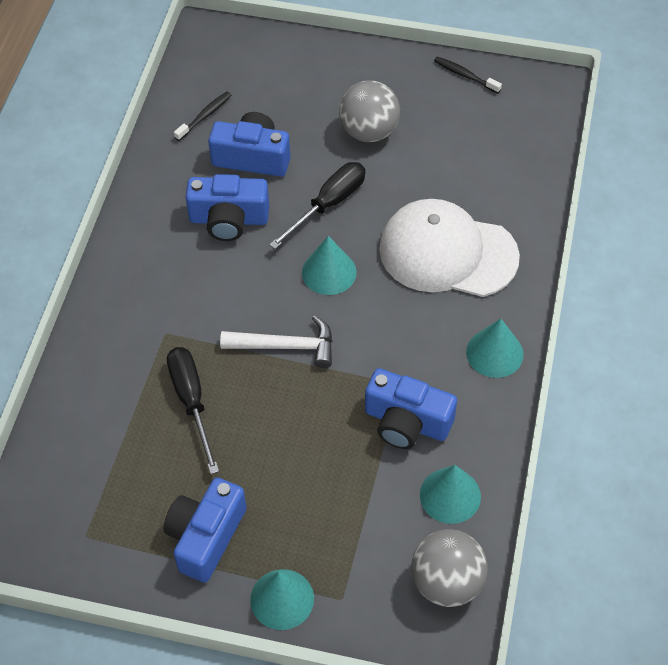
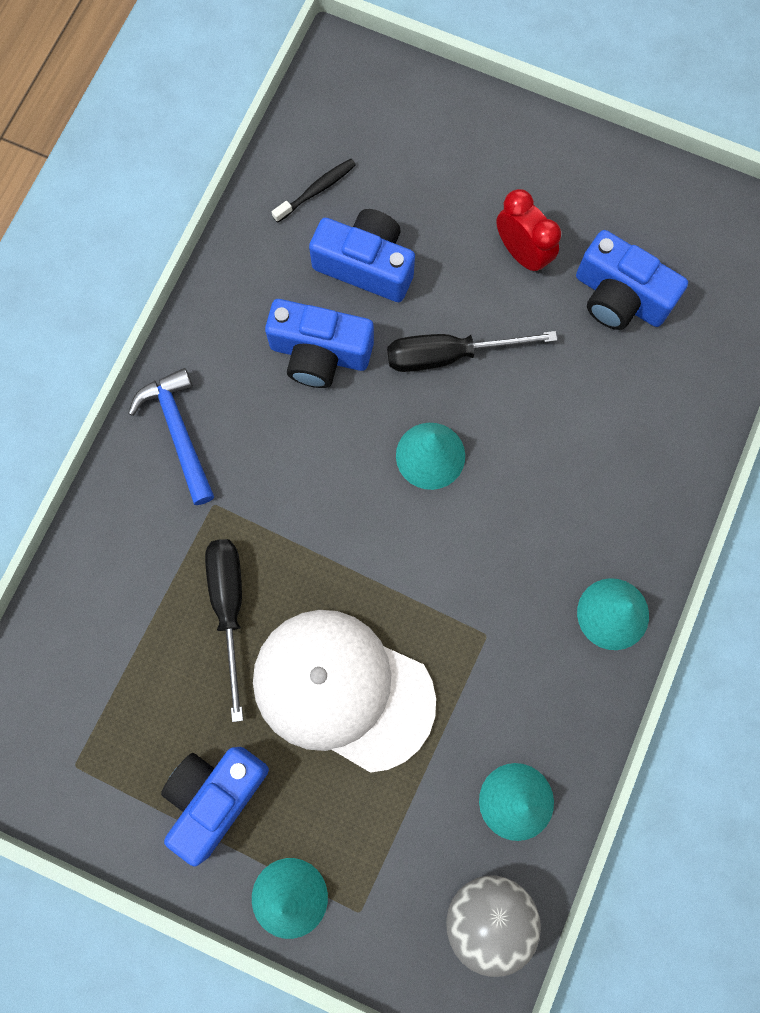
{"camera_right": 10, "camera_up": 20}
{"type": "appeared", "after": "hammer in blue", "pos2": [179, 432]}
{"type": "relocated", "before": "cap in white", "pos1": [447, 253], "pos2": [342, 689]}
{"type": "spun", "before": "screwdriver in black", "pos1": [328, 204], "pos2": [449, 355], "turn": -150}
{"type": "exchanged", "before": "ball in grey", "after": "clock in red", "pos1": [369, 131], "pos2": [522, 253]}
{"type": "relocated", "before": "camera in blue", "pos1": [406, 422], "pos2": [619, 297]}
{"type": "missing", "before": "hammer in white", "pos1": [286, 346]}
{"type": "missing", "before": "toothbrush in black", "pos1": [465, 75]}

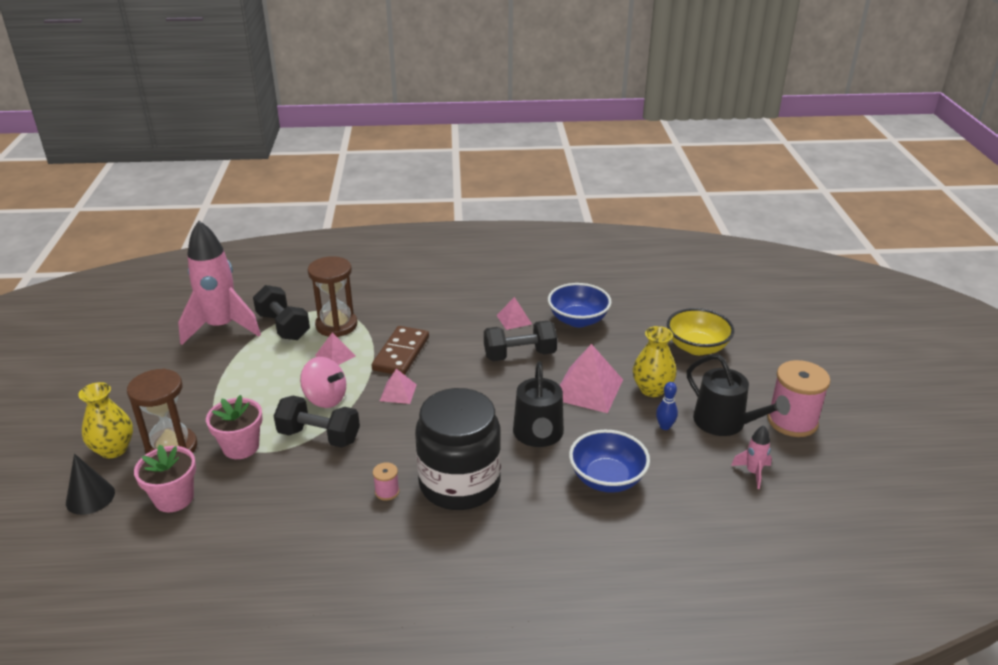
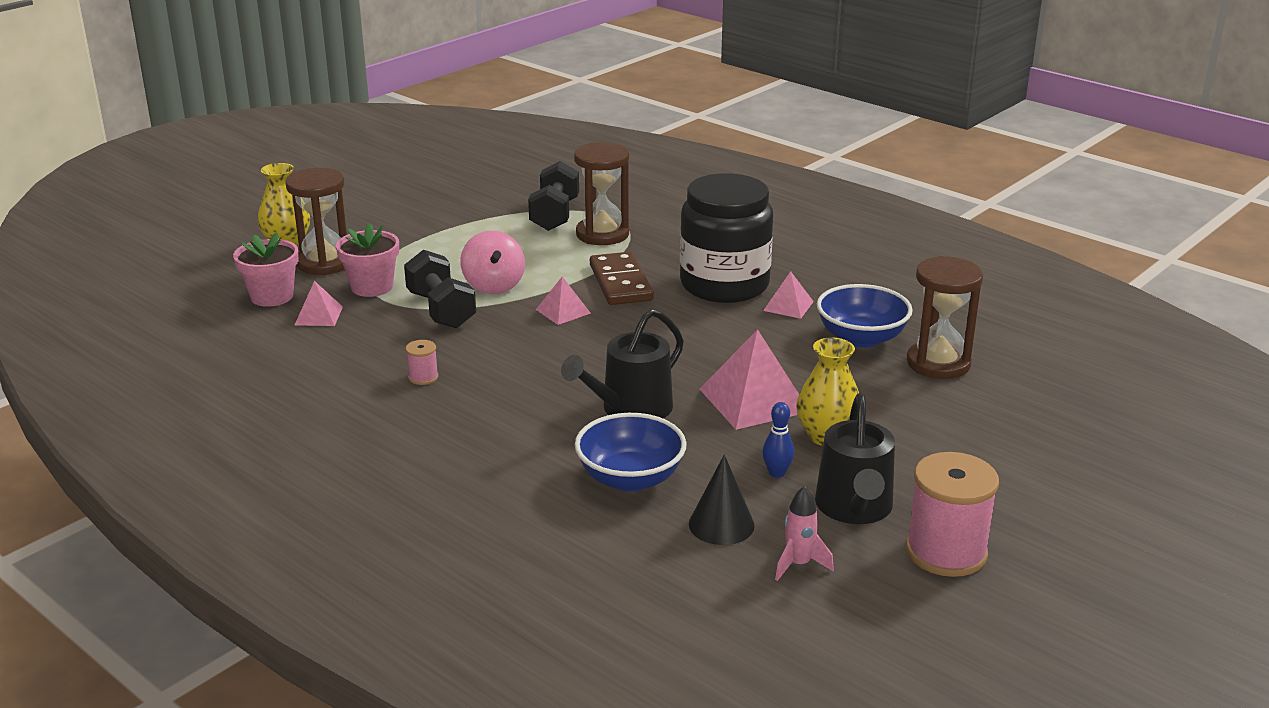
{"camera_right": 45, "camera_up": -5}
{"type": "relocated", "before": "pyramid in pink", "pos1": [335, 355], "pos2": [318, 316]}
{"type": "spun", "before": "domino in brown", "pos1": [401, 353], "pos2": [621, 283], "turn": -75}
{"type": "relocated", "before": "jar in black", "pos1": [459, 484], "pos2": [724, 285]}
{"type": "relocated", "before": "cone in black", "pos1": [90, 497], "pos2": [721, 524]}
{"type": "appeared", "after": "hourglass in brown", "pos2": [938, 363]}
{"type": "missing", "before": "rocket in pink", "pos1": [221, 327]}
{"type": "missing", "before": "dumbbell in black", "pos1": [519, 355]}
{"type": "missing", "before": "bowl in yellow", "pos1": [697, 347]}

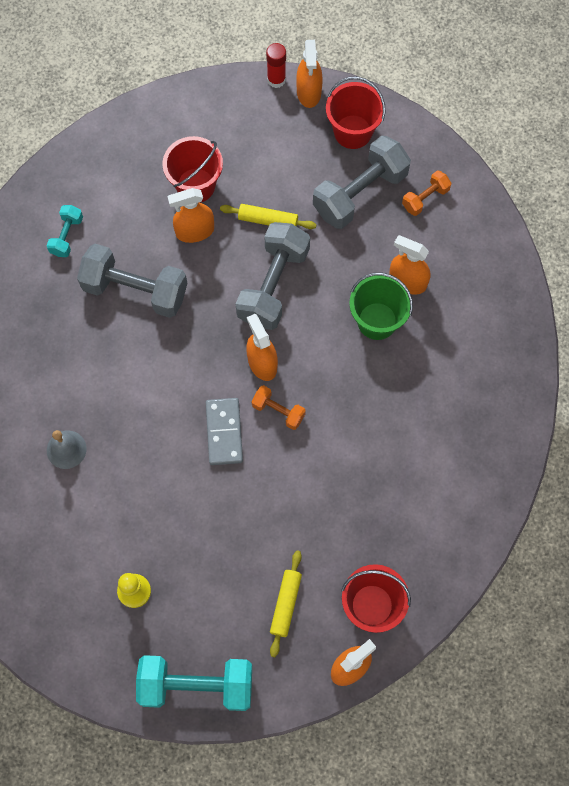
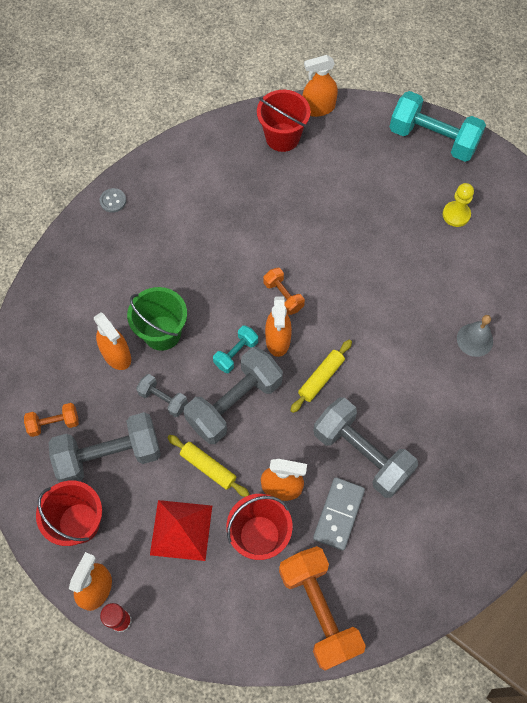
{"camera_right": -155, "camera_up": -5}
{"type": "appeared", "after": "button in grey", "pos2": [113, 201]}
{"type": "appeared", "after": "dumbbell in grey", "pos2": [163, 399]}
{"type": "appeared", "after": "pyramid in red", "pos2": [181, 530]}
{"type": "relocated", "before": "dumbbell in turquoise", "pos1": [67, 236], "pos2": [236, 353]}
{"type": "appeared", "after": "dumbbell in orange", "pos2": [319, 610]}
{"type": "relocated", "before": "rolling pin in yellow", "pos1": [285, 604], "pos2": [321, 378]}
{"type": "relocated", "before": "domino in grey", "pos1": [224, 432], "pos2": [339, 514]}

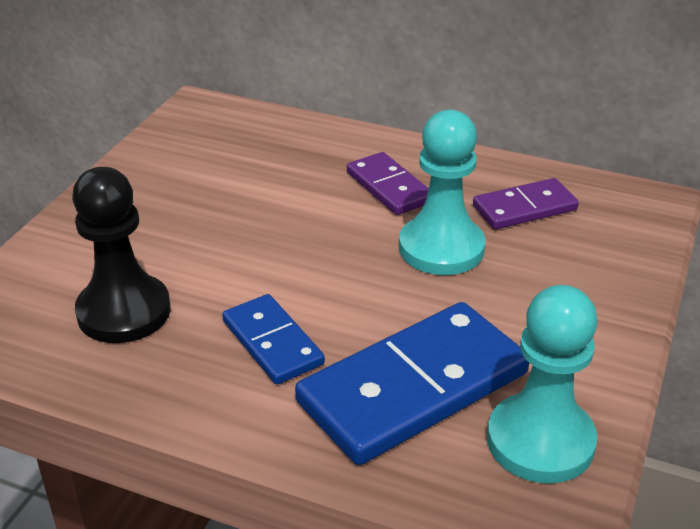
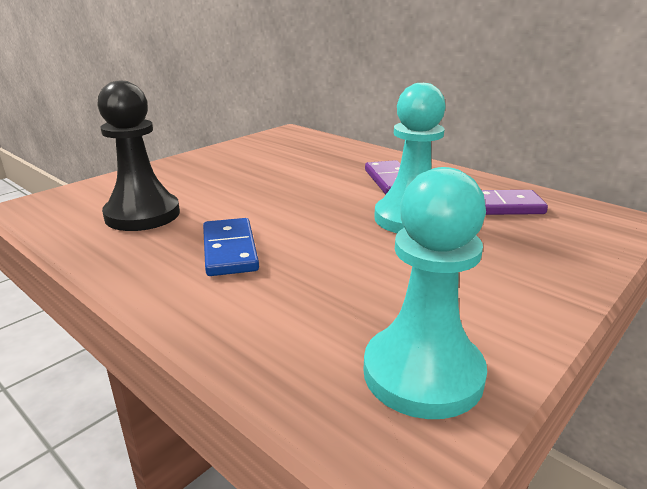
{"camera_right": 20, "camera_up": -10}
{"type": "missing", "before": "domino in blue", "pos1": [413, 387]}

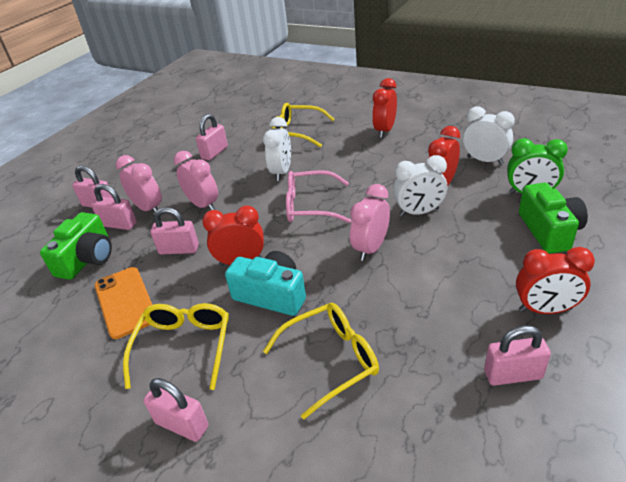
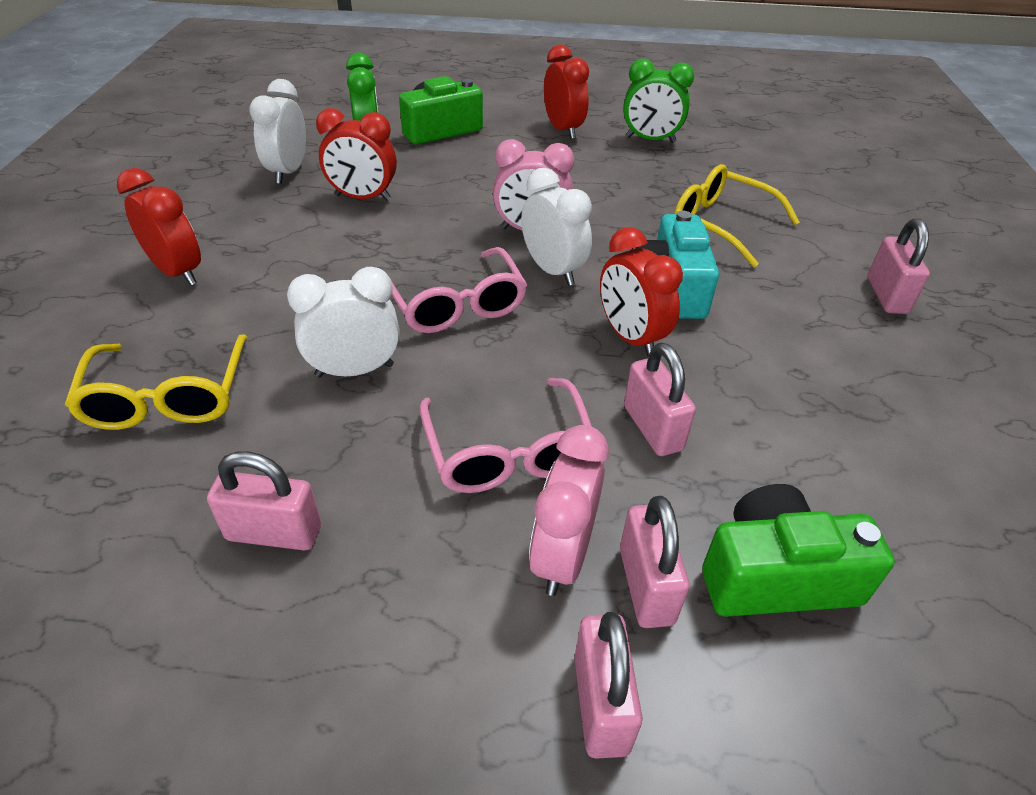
{"camera_right": -120, "camera_up": 5}
{"type": "spun", "before": "clock in red", "pos1": [384, 130], "pos2": [178, 272], "turn": -135}
{"type": "exchanged", "before": "clock in pink", "after": "glasses in pink", "pos1": [203, 205], "pos2": [508, 452]}
{"type": "relocated", "before": "clock in white", "pos1": [419, 212], "pos2": [553, 270]}
{"type": "exchanged", "before": "padlock in pink", "after": "clock in green", "pos1": [513, 375], "pos2": [650, 140]}
{"type": "missing", "before": "phone in orange", "pos1": [125, 302]}
{"type": "missing", "before": "glasses in yellow", "pos1": [184, 346]}

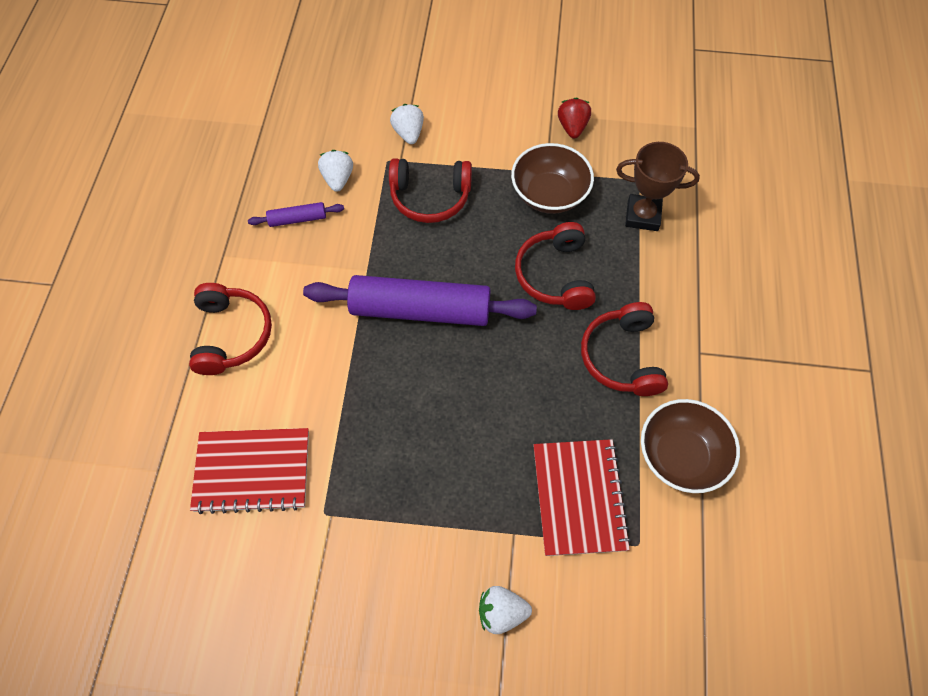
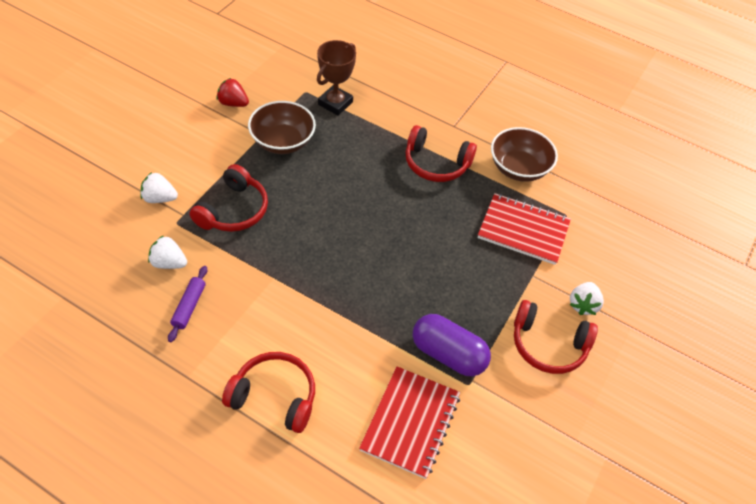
{"camera_right": -70, "camera_up": -10}
{"type": "appeared", "after": "capsule in purple", "pos2": [448, 354]}
{"type": "relocated", "before": "headphones in red", "pos1": [555, 275], "pos2": [548, 344]}
{"type": "missing", "before": "rolling pin in purple", "pos1": [420, 309]}

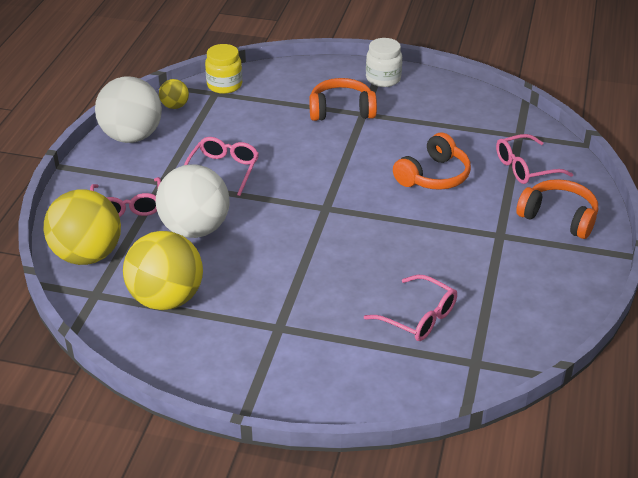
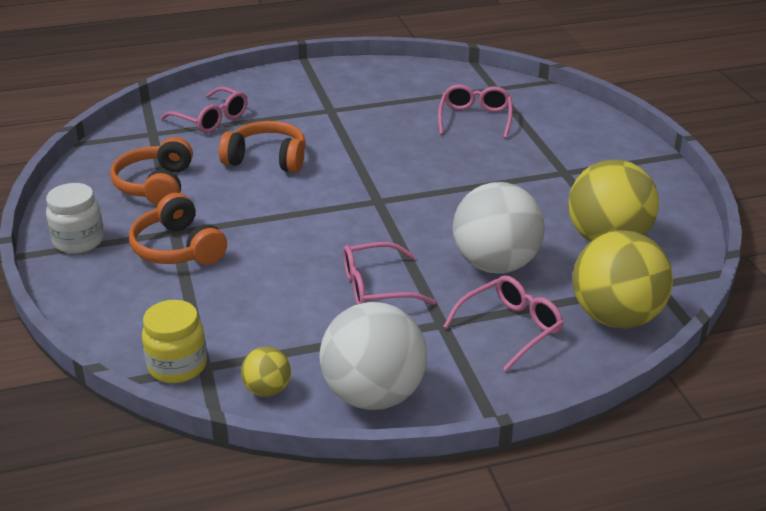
{"camera_right": -120, "camera_up": -5}
{"type": "relocated", "before": "headphones in orange", "pos1": [558, 217], "pos2": [156, 185]}

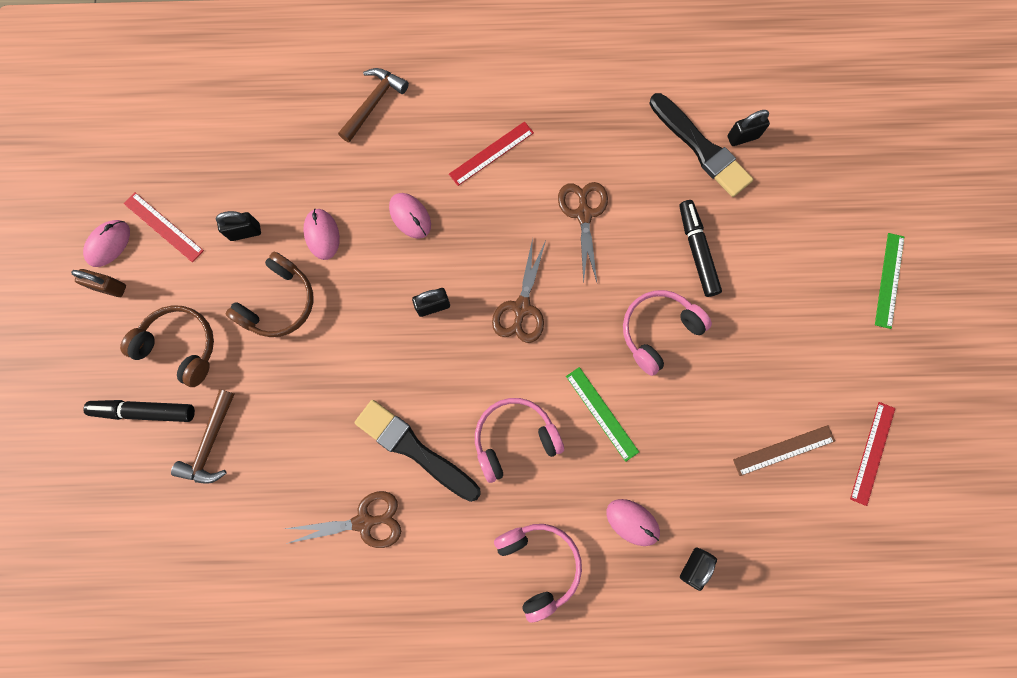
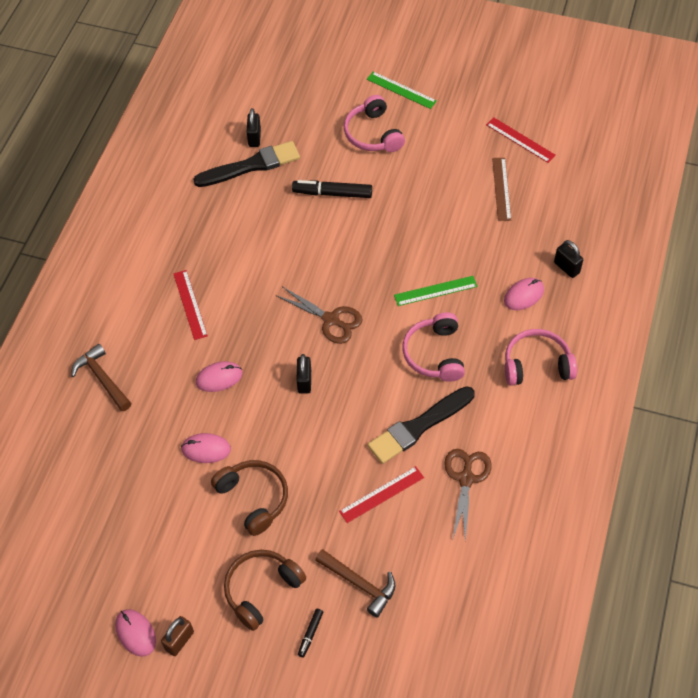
{"camera_right": -70, "camera_up": -20}
{"type": "size", "before": "marker in black", "pos1": [145, 411], "pos2": [310, 634], "scale": 0.51}
{"type": "relocated", "before": "ruler in red", "pos1": [163, 227], "pos2": [381, 494]}
{"type": "relocated", "before": "headphones in pink", "pos1": [658, 331], "pos2": [373, 134]}
{"type": "missing", "before": "padlock in black", "pos1": [245, 232]}
{"type": "missing", "before": "scissors in brown", "pos1": [583, 214]}

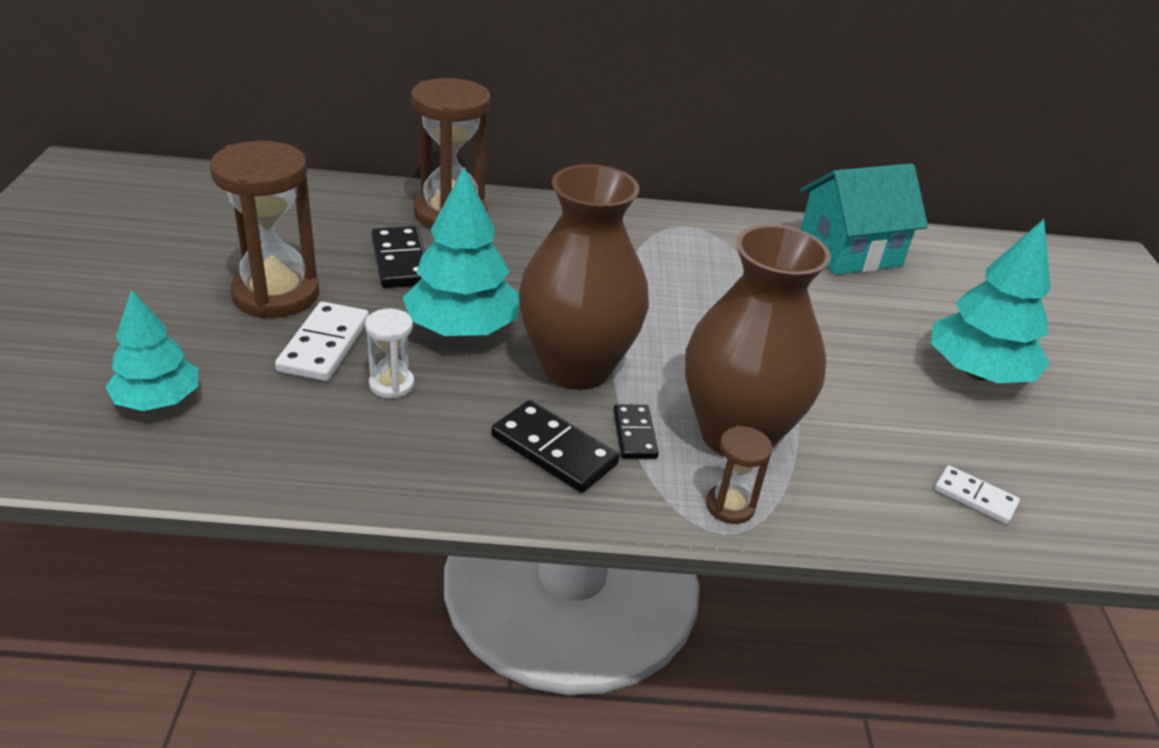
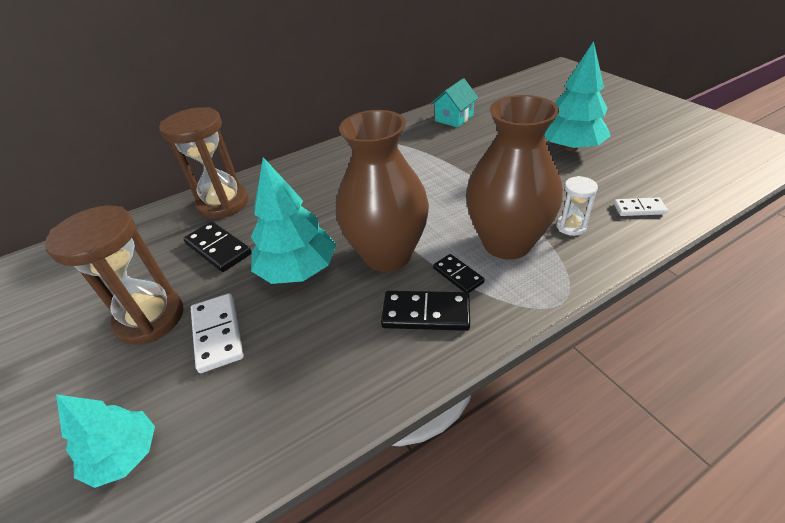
{"camera_right": -25, "camera_up": 5}
{"type": "size", "before": "house in turquoise", "pos1": [849, 251], "pos2": [454, 118], "scale": 0.63}
{"type": "relocated", "before": "hourglass in white", "pos1": [391, 384], "pos2": [571, 226]}
{"type": "missing", "before": "hourglass in brown", "pos1": [730, 506]}

